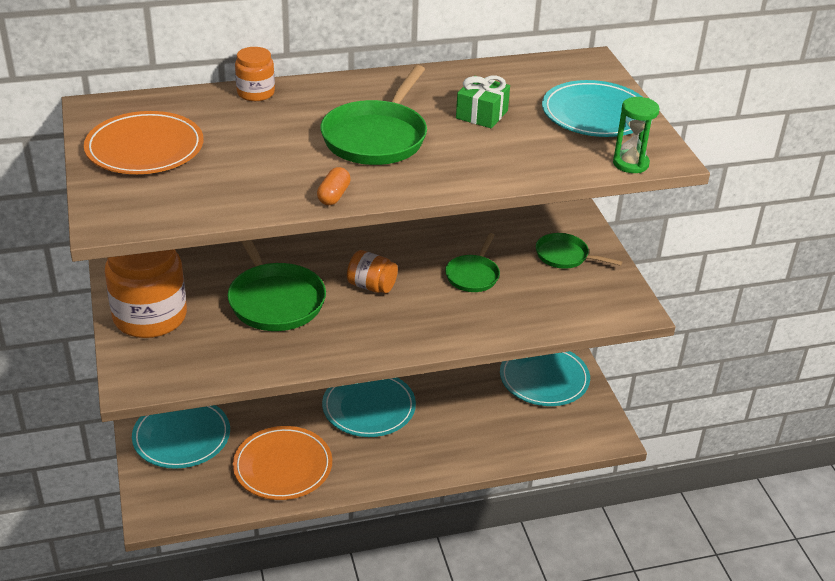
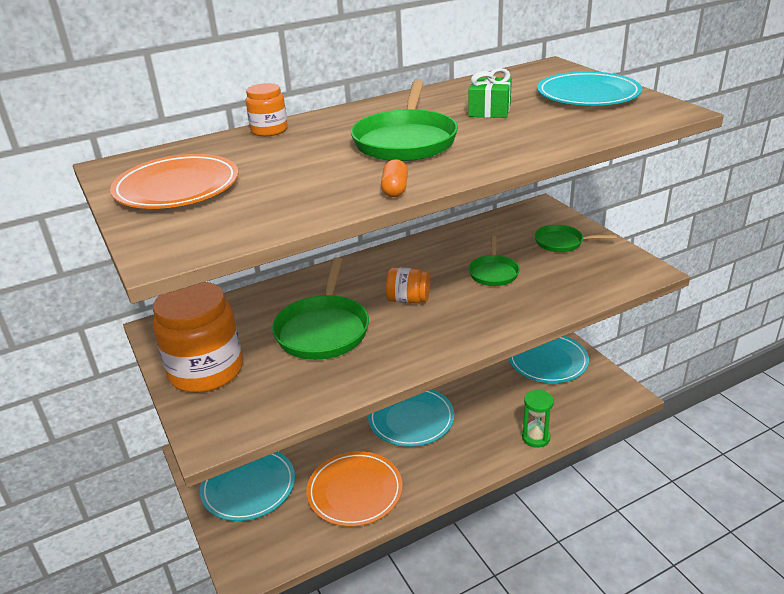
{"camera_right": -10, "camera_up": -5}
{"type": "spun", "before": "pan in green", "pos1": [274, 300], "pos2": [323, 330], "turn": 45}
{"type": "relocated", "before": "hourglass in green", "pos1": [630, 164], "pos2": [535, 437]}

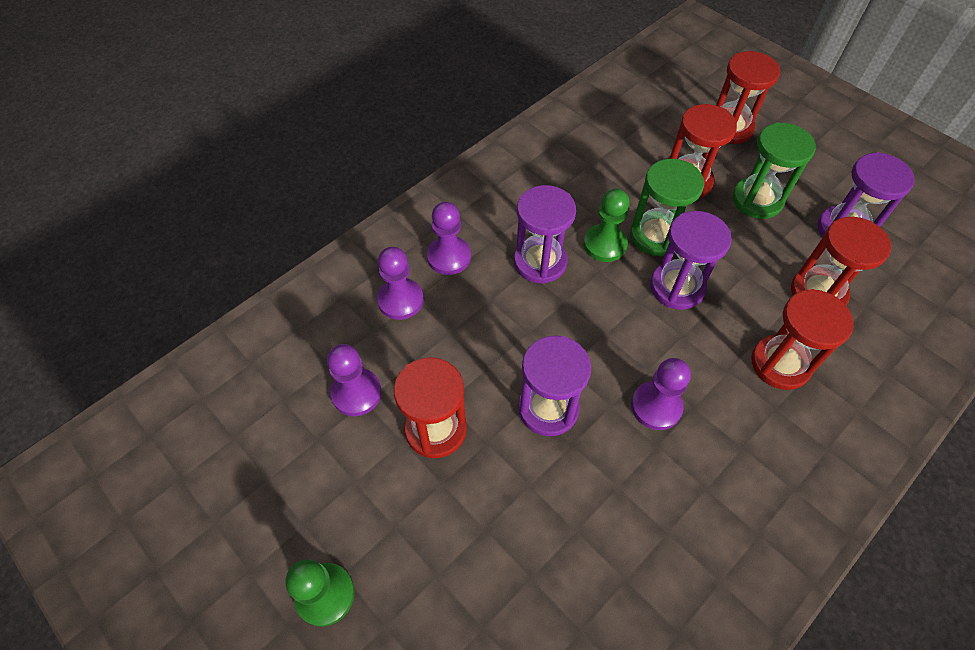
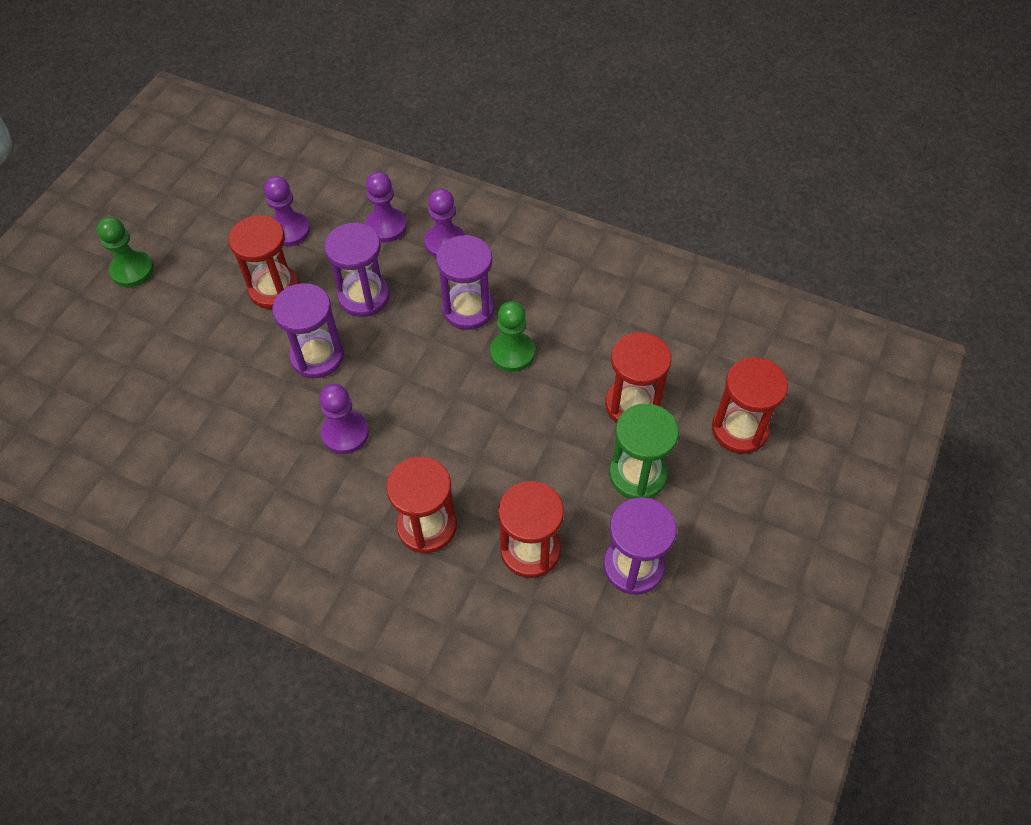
{"camera_right": 70, "camera_up": 0}
{"type": "relocated", "before": "hourglass in purple", "pos1": [677, 287], "pos2": [364, 296]}
{"type": "missing", "before": "hourglass in green", "pos1": [655, 236]}

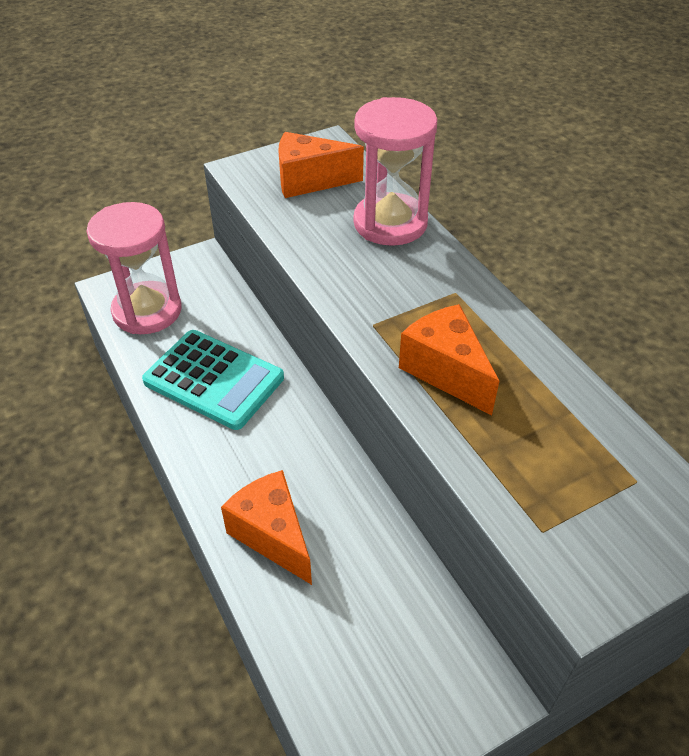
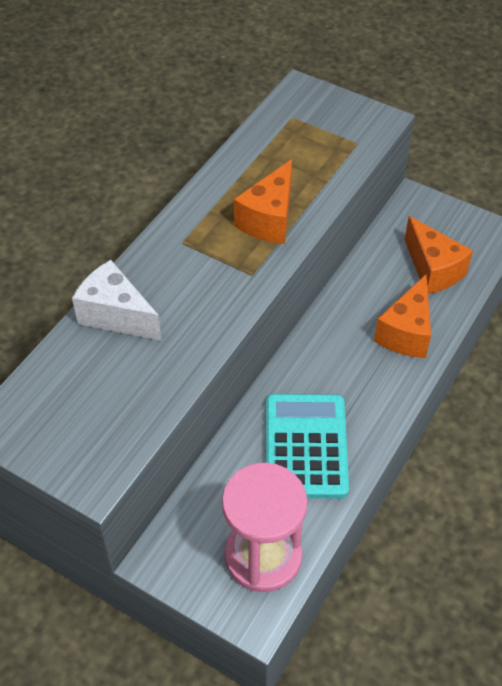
{"camera_right": -120, "camera_up": 5}
{"type": "exchanged", "before": "hourglass in pink", "after": "cheese in white", "pos1": [390, 223], "pos2": [116, 315]}
{"type": "relocated", "before": "cheese in orange", "pos1": [309, 181], "pos2": [433, 270]}

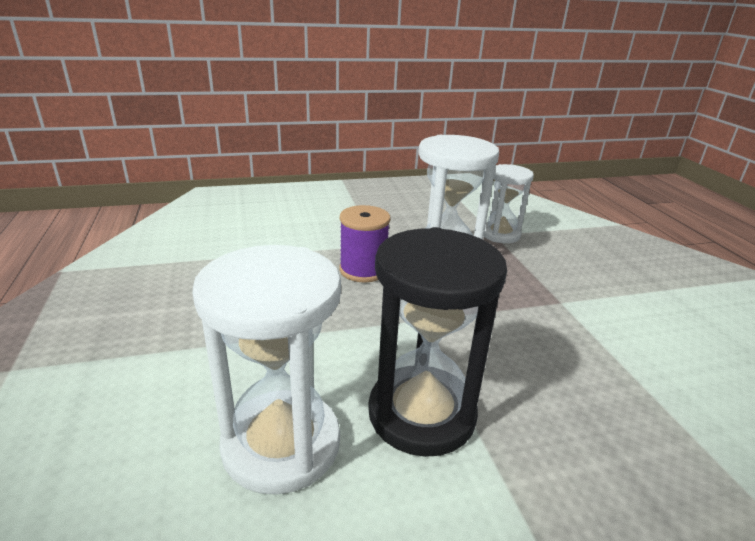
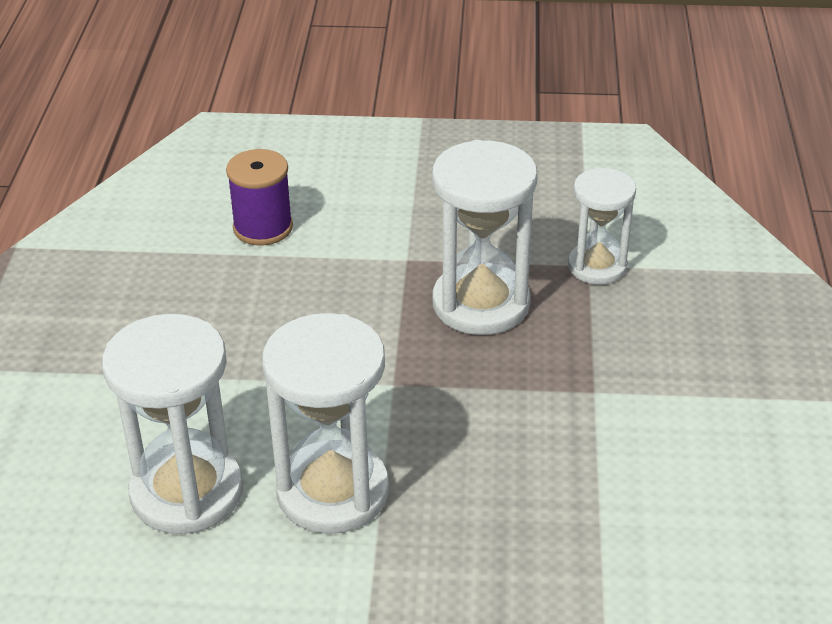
{"camera_right": 20, "camera_up": 10}
{"type": "relocated", "before": "spool in purple", "pos1": [363, 270], "pos2": [263, 228]}
{"type": "colour", "before": "hourglass in black", "after": "hourglass in white", "pos1": [421, 413], "pos2": [333, 492]}

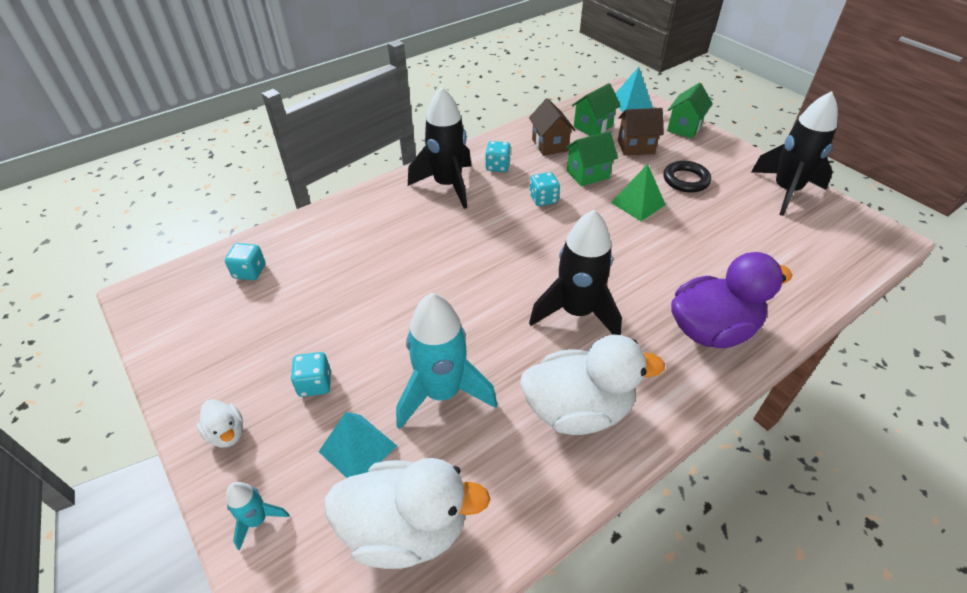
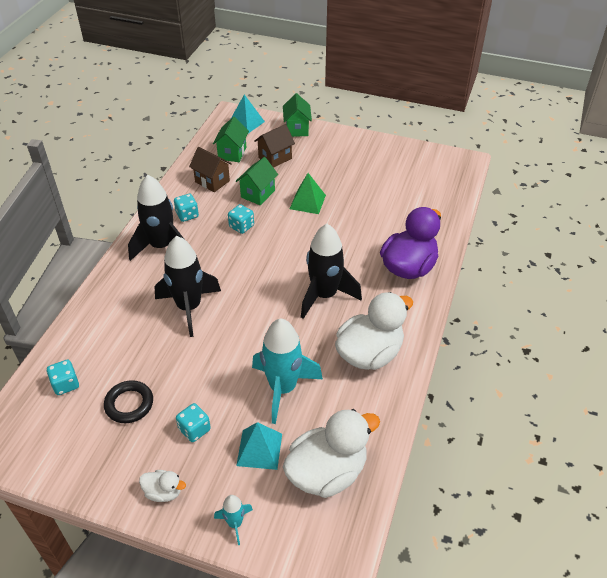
{"camera_right": -35, "camera_up": 0}
{"type": "relocated", "before": "ring in black", "pos1": [686, 180], "pos2": [129, 404]}
{"type": "relocated", "before": "rocket in black", "pos1": [785, 191], "pos2": [189, 307]}

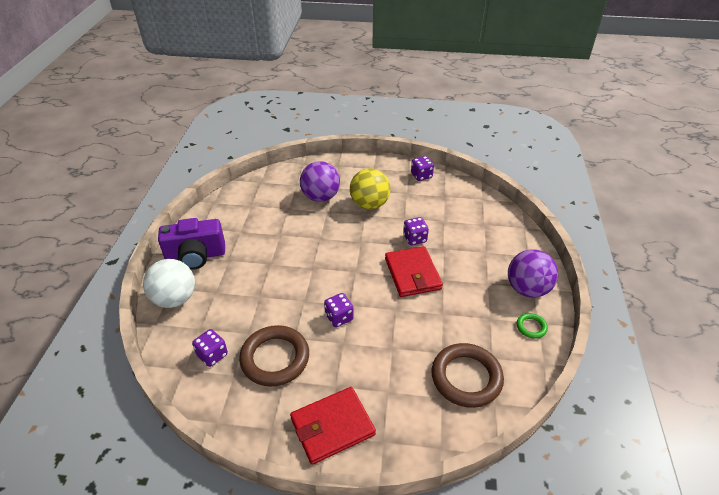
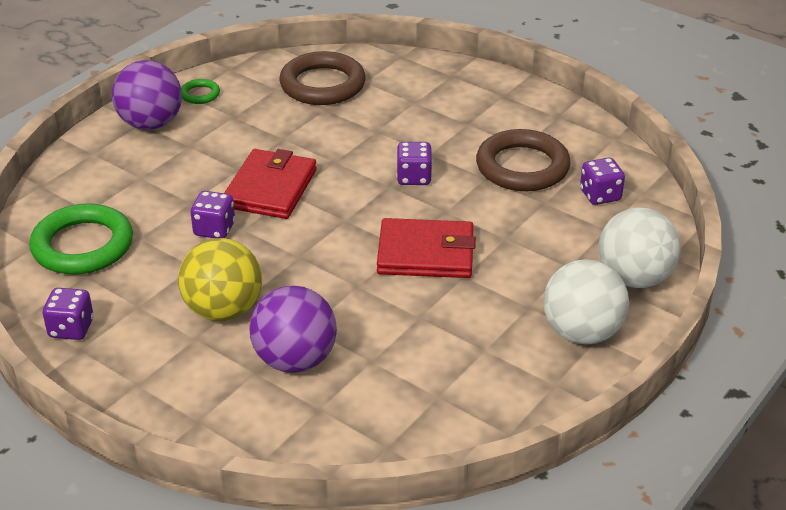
{"camera_right": -150, "camera_up": -5}
{"type": "appeared", "after": "ring in green", "pos2": [83, 246]}
{"type": "relocated", "before": "wallet in red", "pos1": [332, 426], "pos2": [426, 253]}
{"type": "exchanged", "before": "camera in purple", "after": "ball in white", "pos1": [196, 256], "pos2": [581, 333]}

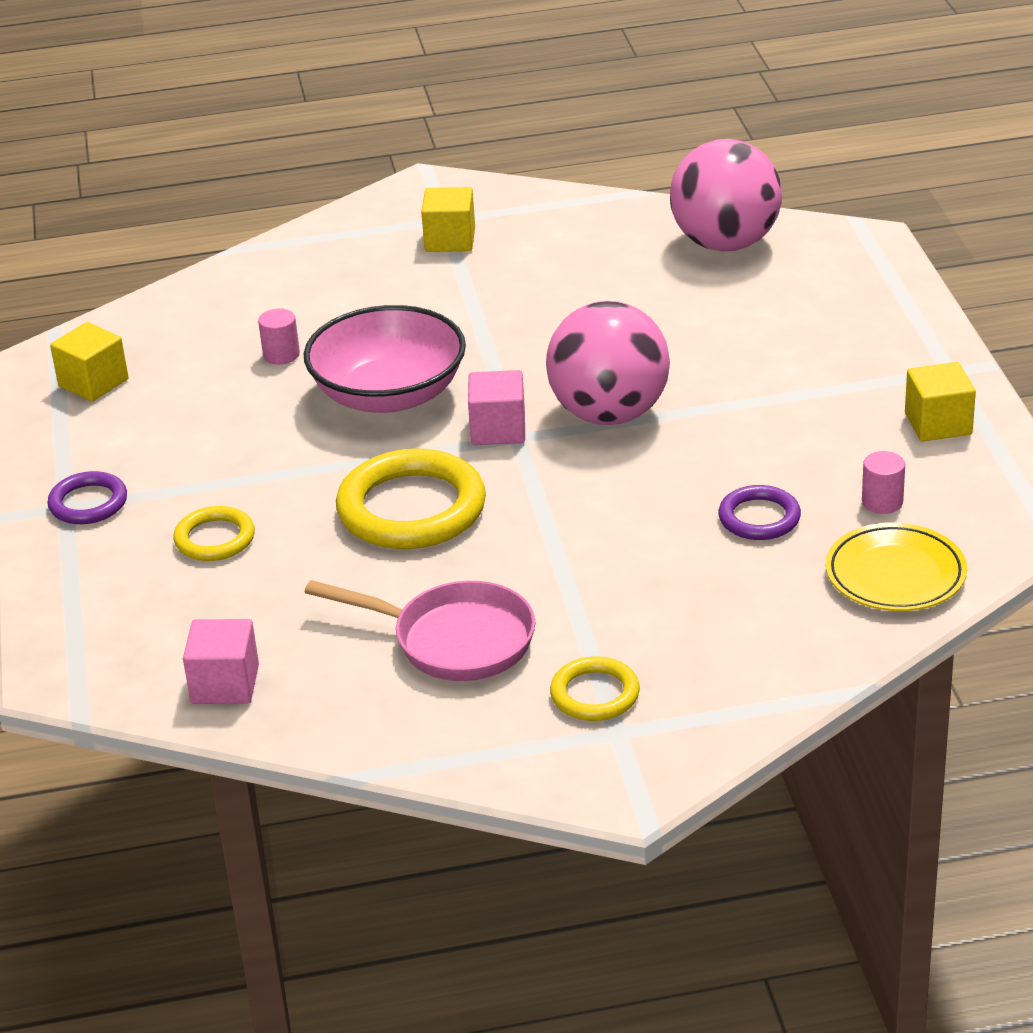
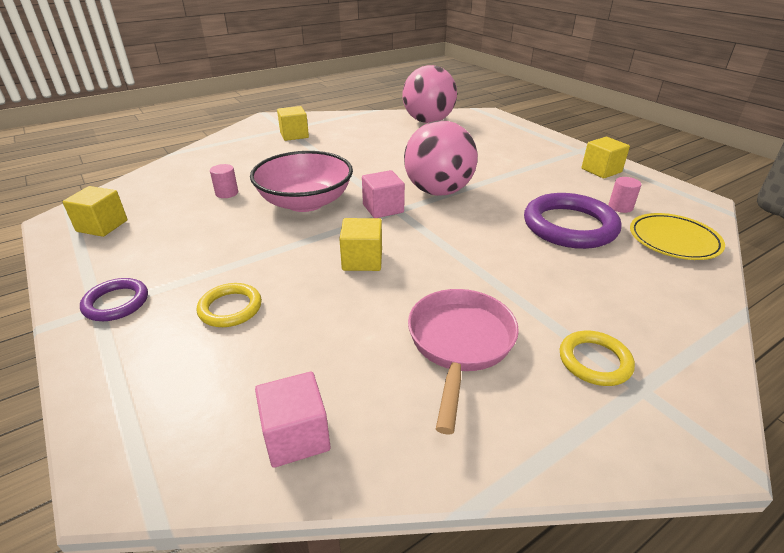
{"camera_right": -25, "camera_up": 0}
{"type": "exchanged", "before": "ring in yellow", "after": "cube in yellow", "pos1": [411, 508], "pos2": [362, 260]}
{"type": "spun", "before": "pan in pink", "pos1": [454, 640], "pos2": [459, 344], "turn": -75}
{"type": "size", "before": "ring in purple", "pos1": [759, 518], "pos2": [569, 226], "scale": 1.86}

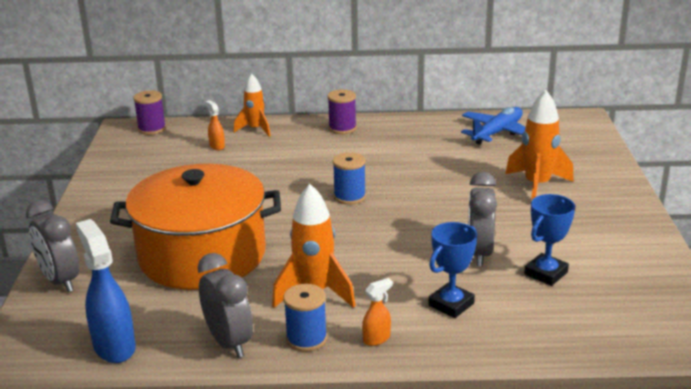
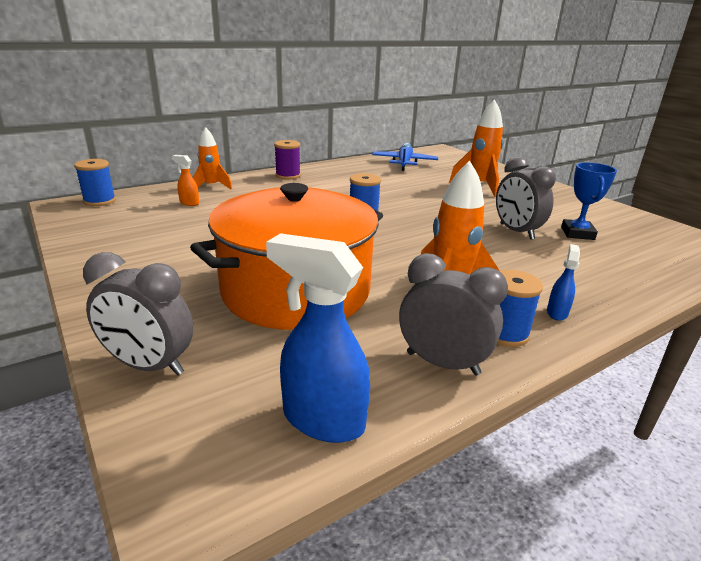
{"camera_right": -35, "camera_up": 0}
{"type": "colour", "before": "spool in purple", "after": "spool in blue", "pos1": [152, 129], "pos2": [99, 201]}
{"type": "colour", "before": "spray bottle in orange", "after": "spray bottle in blue", "pos1": [377, 339], "pos2": [557, 313]}
{"type": "missing", "before": "trophy in blue", "pos1": [451, 304]}

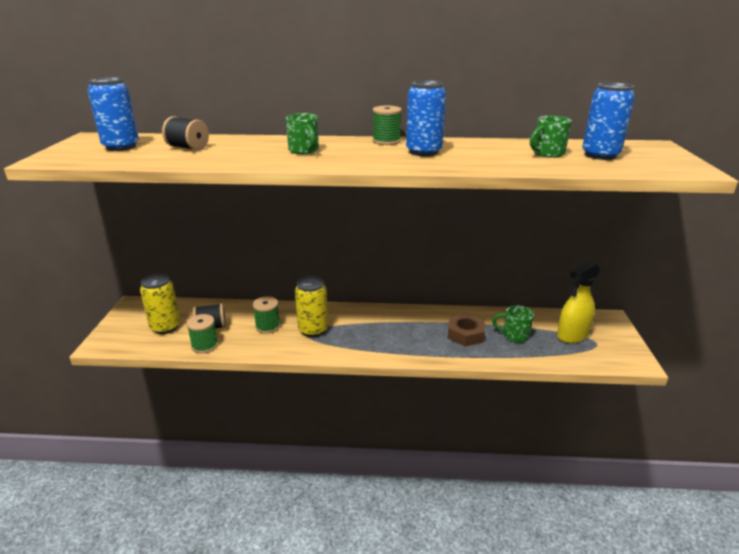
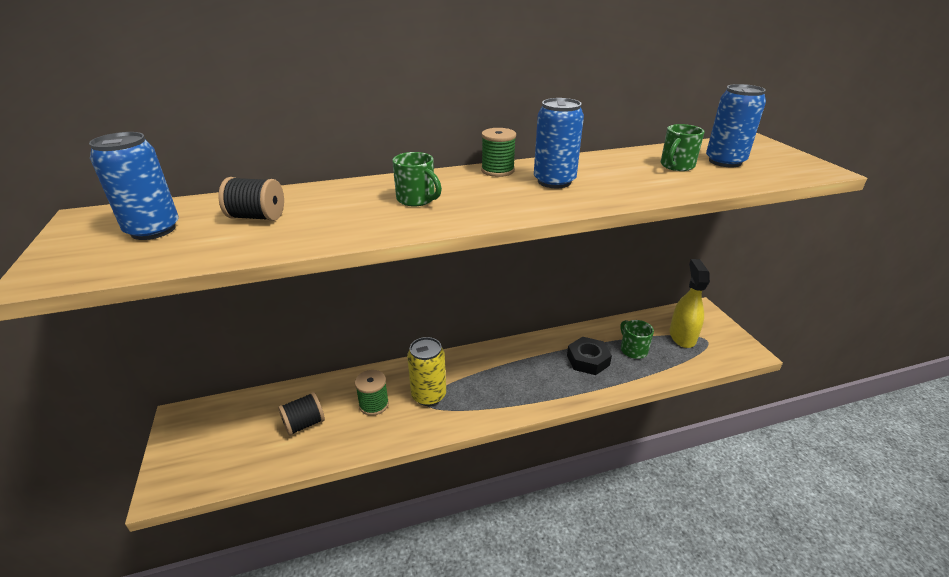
{"camera_right": -20, "camera_up": 5}
{"type": "colour", "before": "nut in brown", "after": "nut in black", "pos1": [465, 334], "pos2": [588, 360]}
{"type": "spun", "before": "mug in green", "pos1": [514, 335], "pos2": [633, 350], "turn": 75}
{"type": "spun", "before": "spray bottle in yellow", "pos1": [572, 335], "pos2": [682, 336], "turn": 150}
{"type": "missing", "before": "can in yellow", "pos1": [165, 327]}
{"type": "missing", "before": "spool in green", "pos1": [205, 345]}

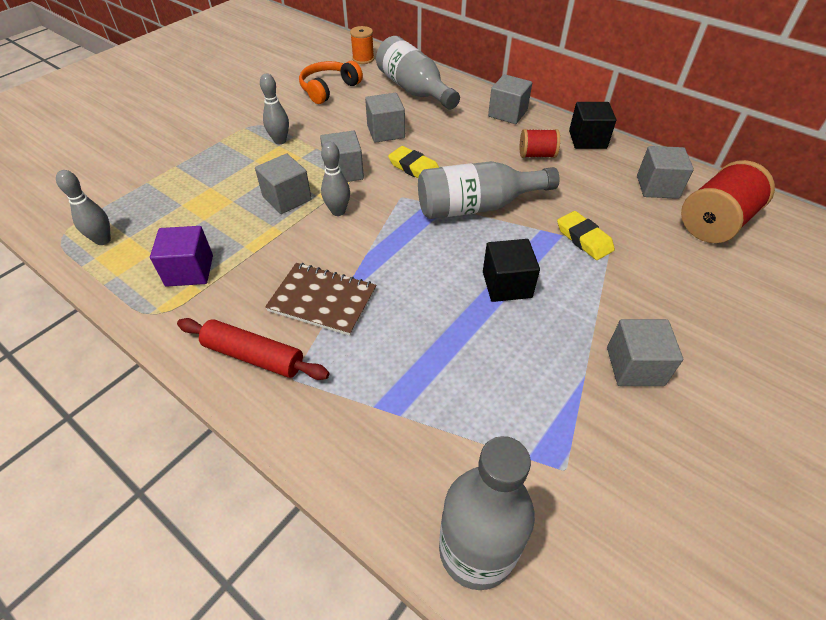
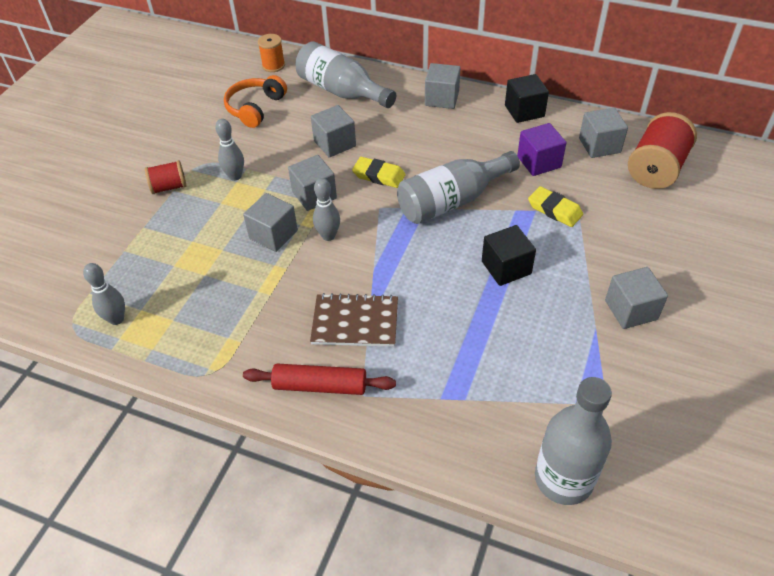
{"camera_right": -15, "camera_up": 0}
{"type": "relocated", "before": "spool in red", "pos1": [537, 155], "pos2": [169, 187]}
{"type": "relocated", "before": "cube in purple", "pos1": [189, 270], "pos2": [539, 162]}

